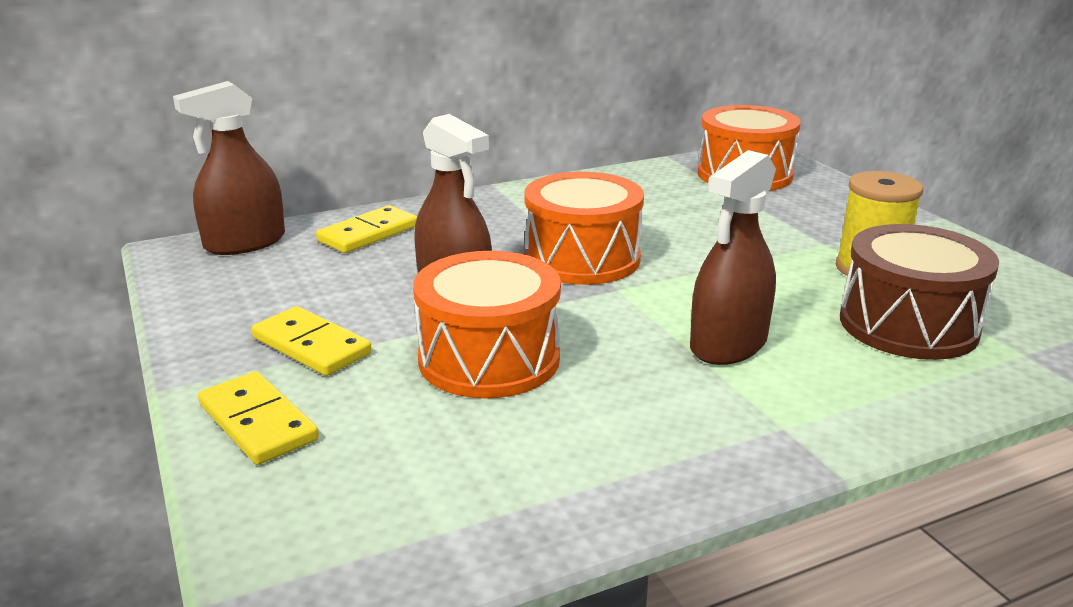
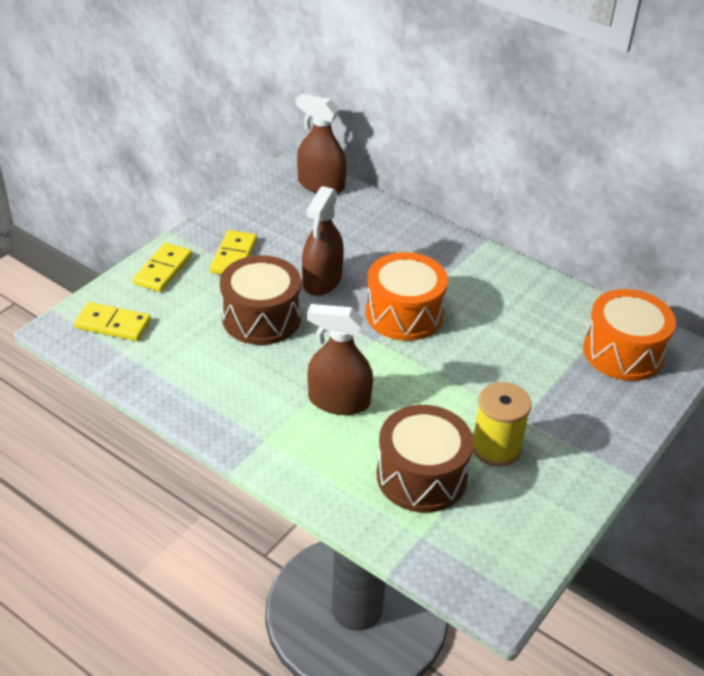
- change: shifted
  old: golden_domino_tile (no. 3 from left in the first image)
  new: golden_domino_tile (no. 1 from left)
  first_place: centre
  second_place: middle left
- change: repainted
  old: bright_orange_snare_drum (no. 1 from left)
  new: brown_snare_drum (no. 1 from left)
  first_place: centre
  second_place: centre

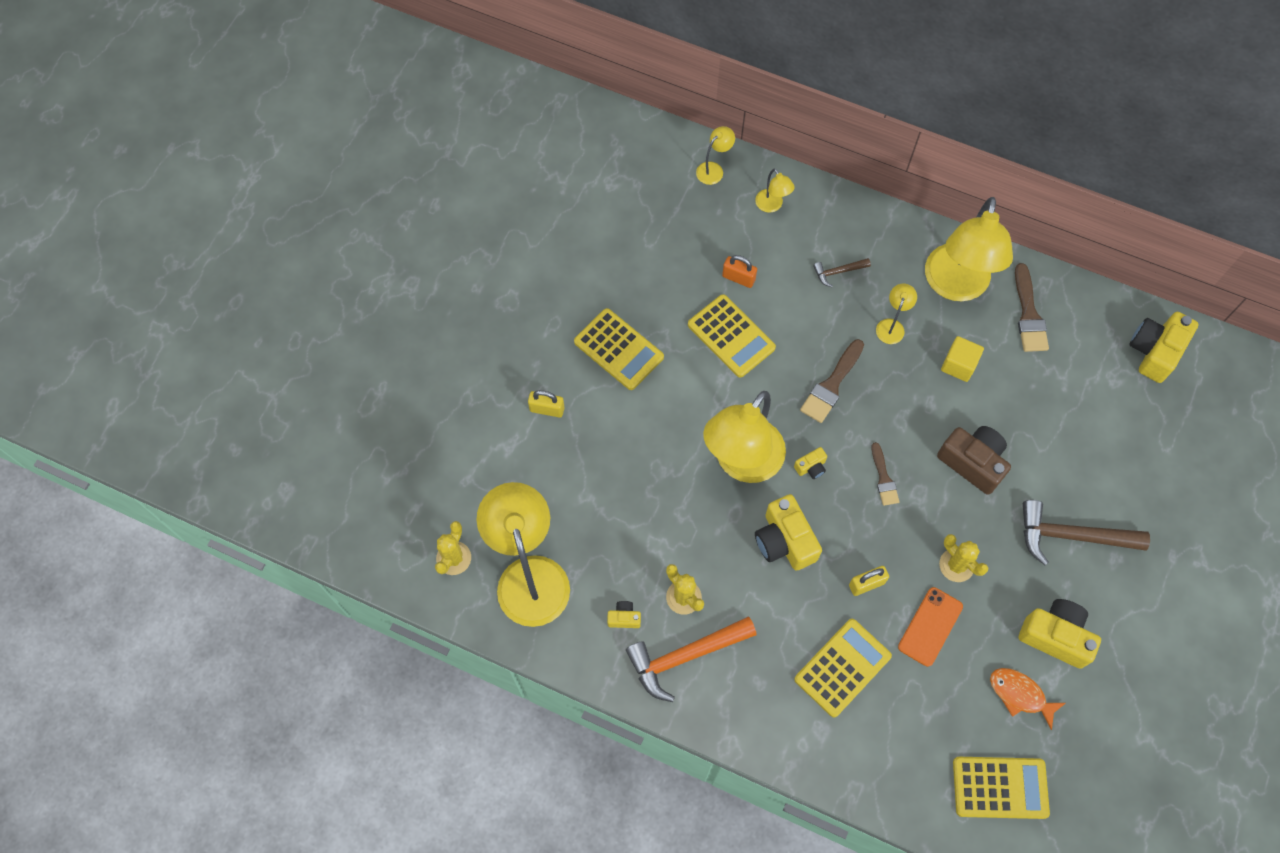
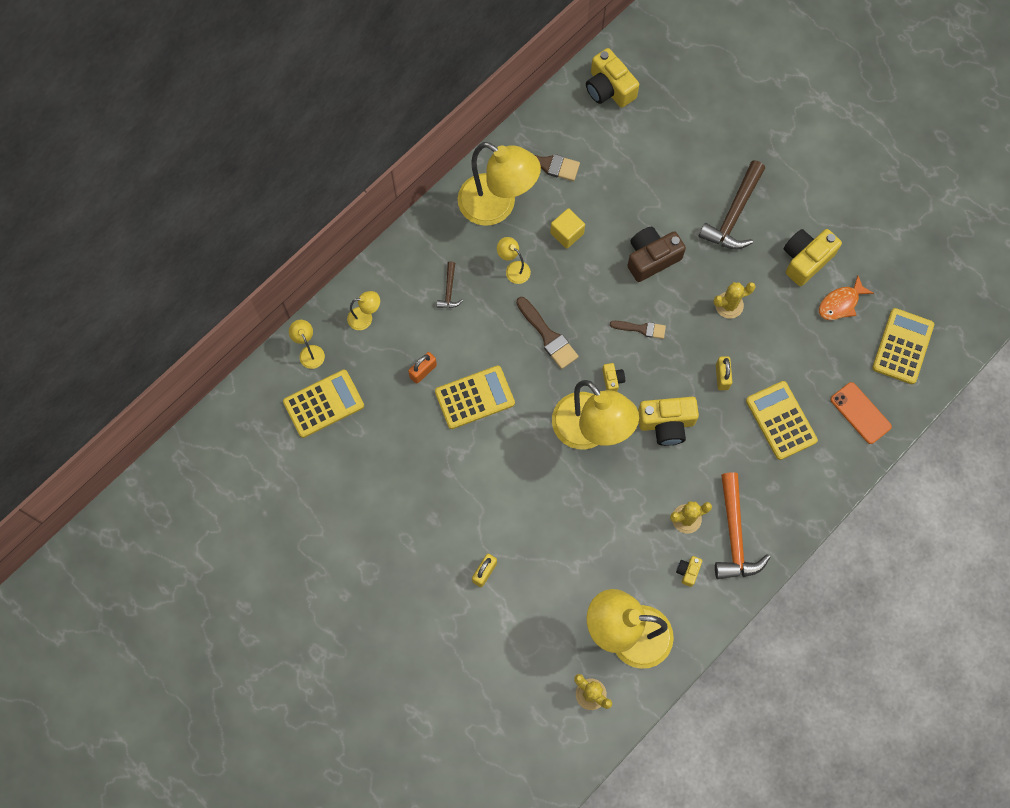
- change: shifted
  old: golden_pocket_calculator (no. 1 from left)
  first_place: centre
  second_place: middle left
- change: shifted
  old: bright_orange_phone
  first_place: bottom right
  second_place: middle right

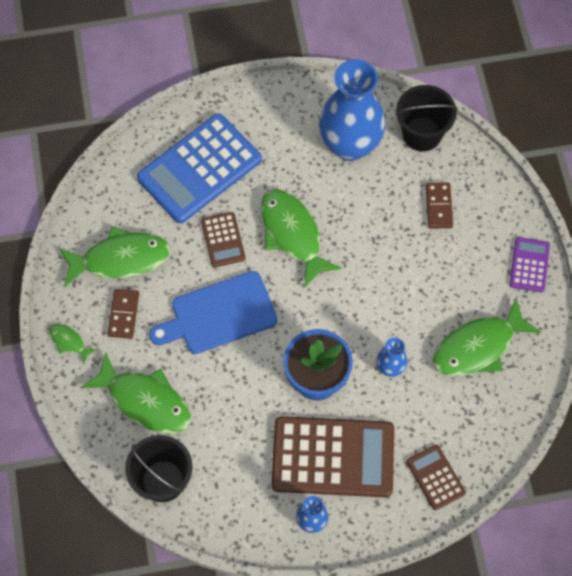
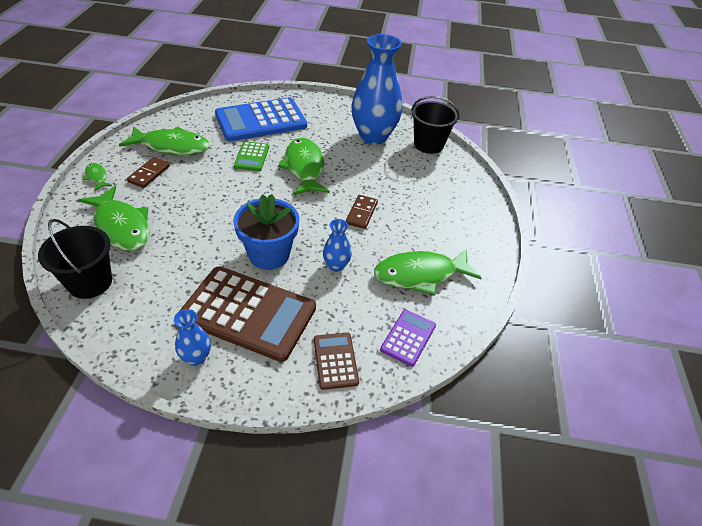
- change: gone
  old: royal_blue_bread_board
  first_place: centre
- change: shifted
  old: brown_domino_tile (no. 2 from left)
  first_place: middle right
  second_place: centre
- change: shifted
  old: violet_pocket_calculator
  first_place: middle right
  second_place: centre
- change: repainted
  old: brown_pocket_calculator (no. 1 from left)
  new: green_pocket_calculator
  first_place: centre
  second_place: top centre

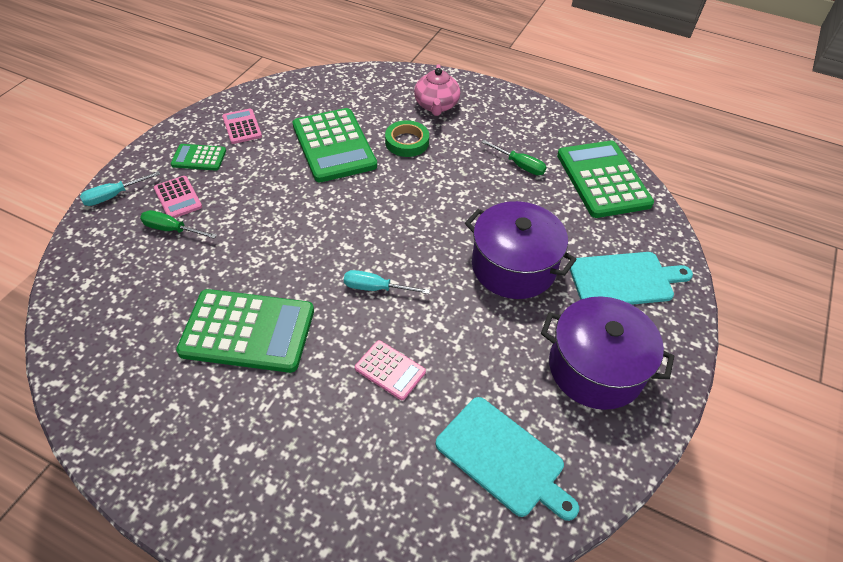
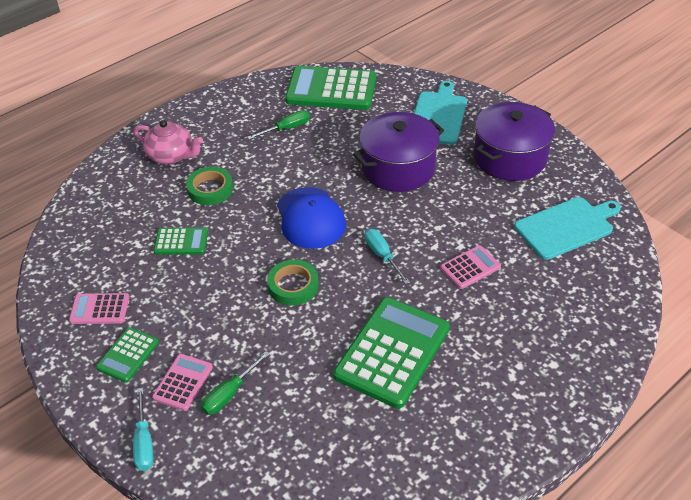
- change: new
  new: green_sticky_tape (no. 2 from left)
  second_place: centre
- change: new
  new: royal_blue_peaked_cap
  second_place: centre
- change: rotated
  old: rosy_pocket_calculator (no. 1 from left in the first image)
  first_place: middle left
  second_place: bottom left
  degrees: -60
- change: rotated
  old: aqua_screwdriver (no. 2 from left)
  first_place: centre
  second_place: centre
  degrees: 120
- change: scaled
  old: green_pocket_calculator (no. 3 from left in the first image)
  first_place: top centre
  second_place: middle left
  factor: 0.5

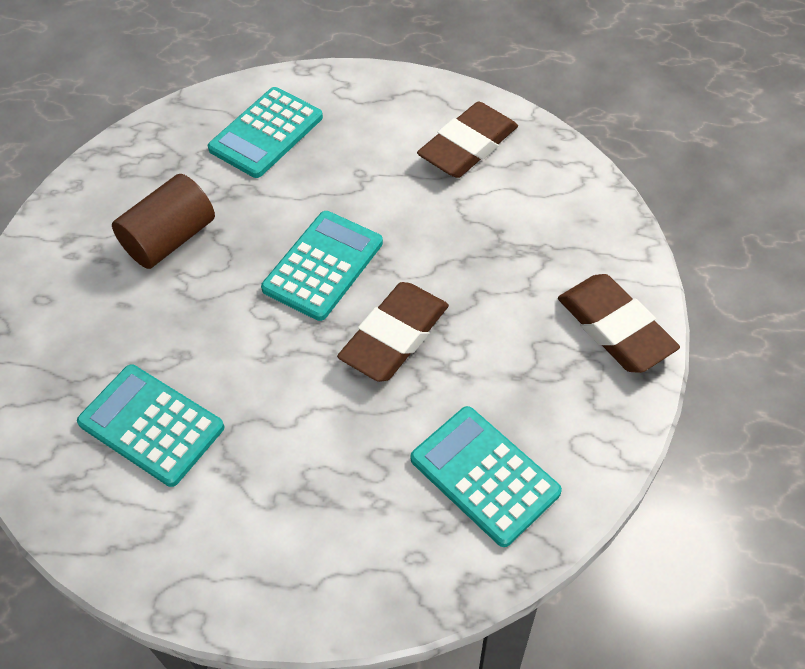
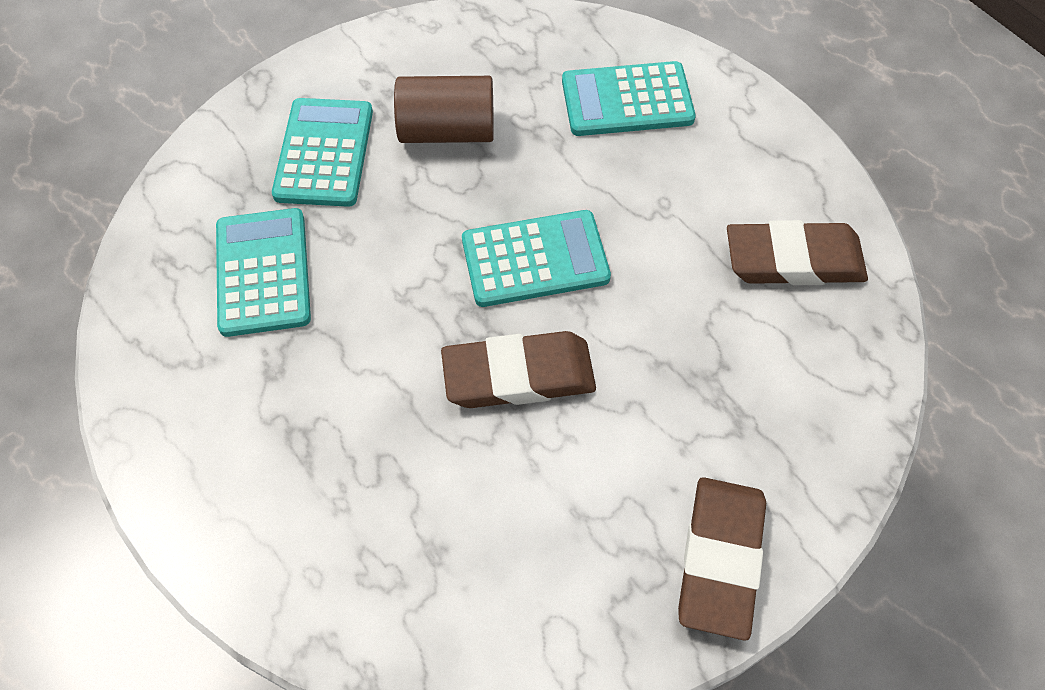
- change: shifted
  old: aqua_pocket_calculator (no. 4 from left in the first image)
  new: aqua_pocket_calculator (no. 2 from left)
  first_place: bottom centre
  second_place: top left

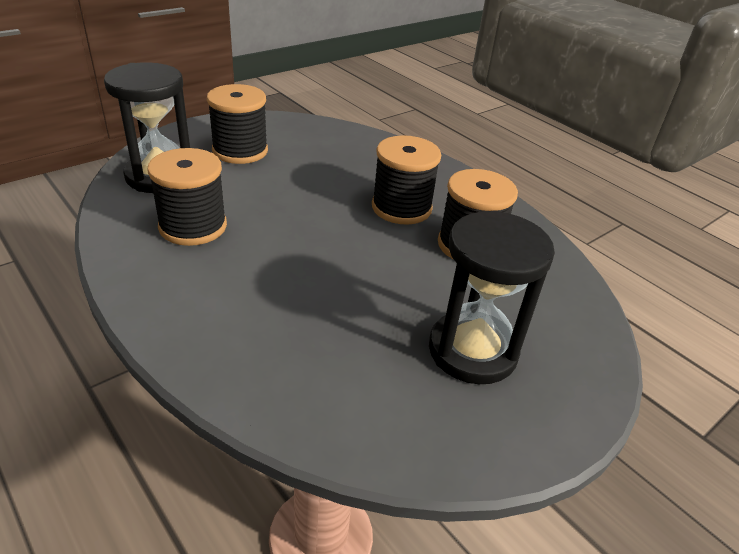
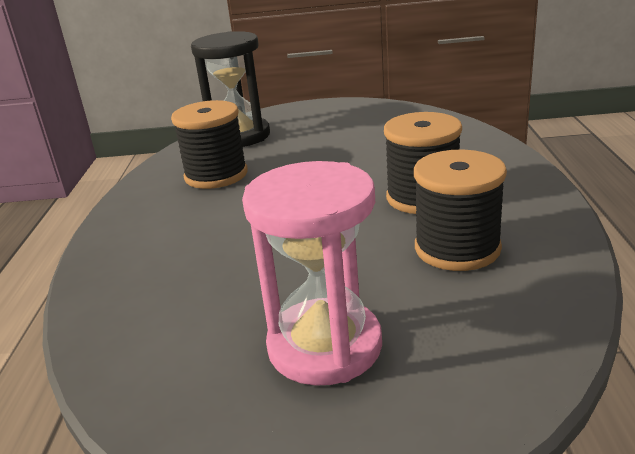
- change: gone
  old: ebony_bobbin (no. 2 from left)
  first_place: top left
- change: repainted
  old: ebony_hourglass (no. 2 from left)
  new: rosy_hourglass
  first_place: centre
  second_place: centre

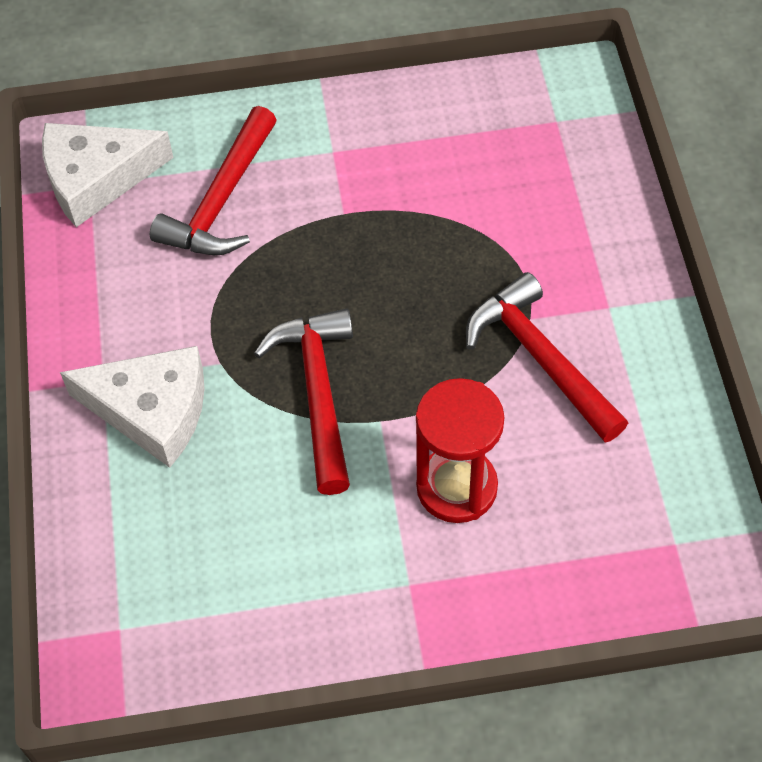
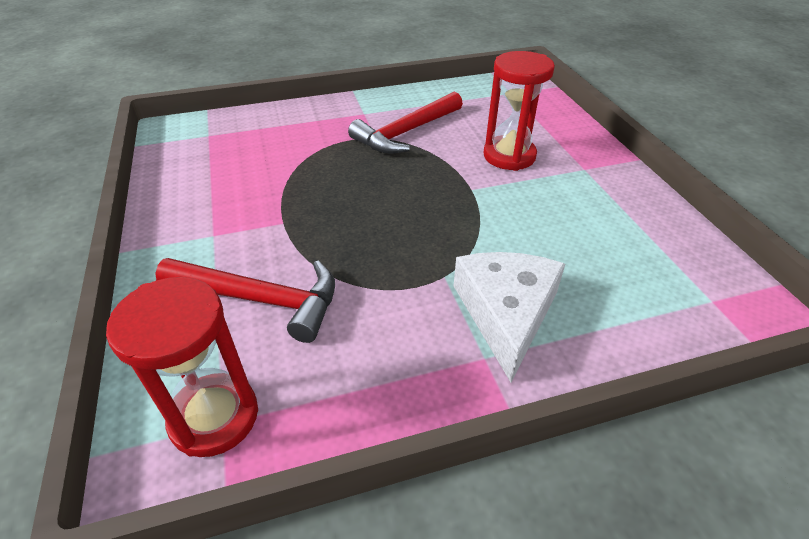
- change: gone
  old: scarlet_carpenter's_hammer (no. 2 from left)
  first_place: centre
- change: swapped
  old: white_cheese (no. 1 from left)
  new: scarlet_hourglass (no. 1 from left)
  first_place: top left
  second_place: bottom left

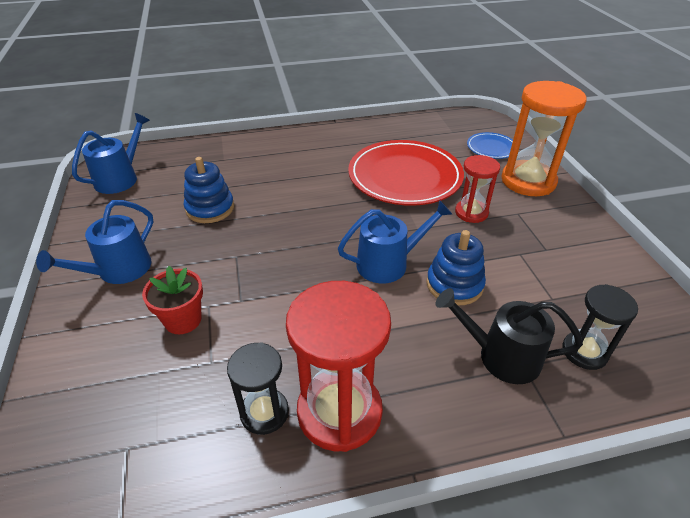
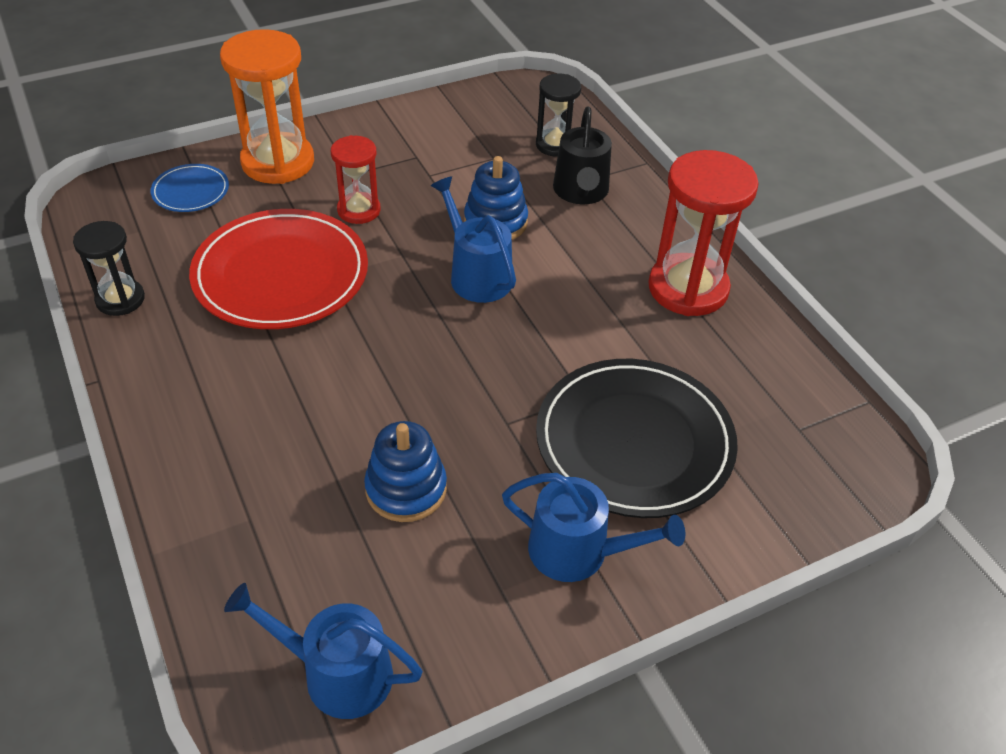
- change: shifted
  old: ebony_hourglass (no. 1 from left)
  first_place: bottom centre
  second_place: middle left
- change: swapped
  old: scarlet_plant_pot
  new: ebony_plate
  first_place: middle left
  second_place: centre

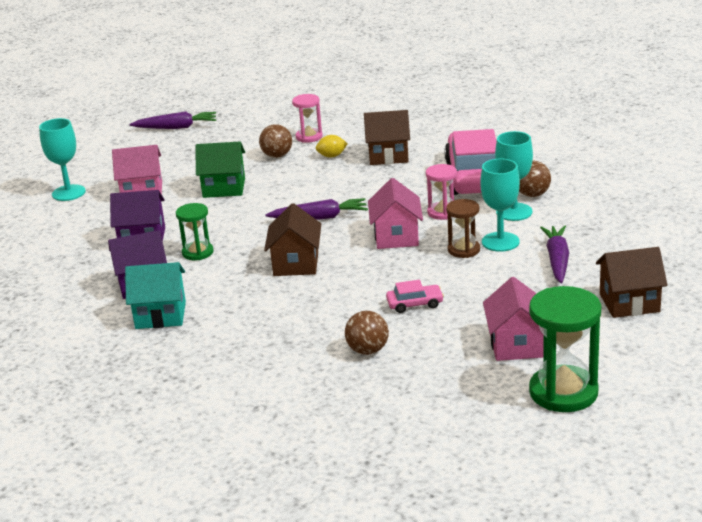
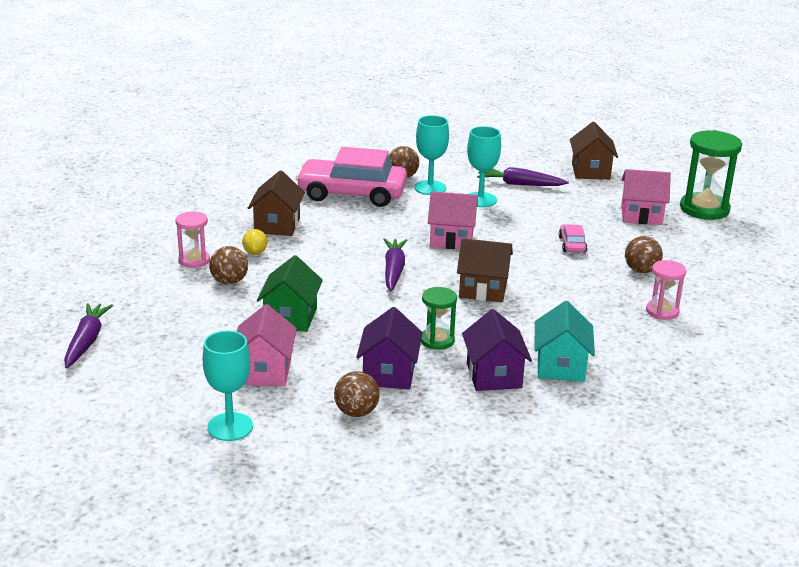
- change: gone
  old: brown_hourglass
  first_place: centre
- change: new
  new: brown_sphere (no. 2 from left)
  second_place: bottom centre
- change: shifted
  old: rosy_hourglass (no. 2 from left)
  first_place: centre
  second_place: middle right

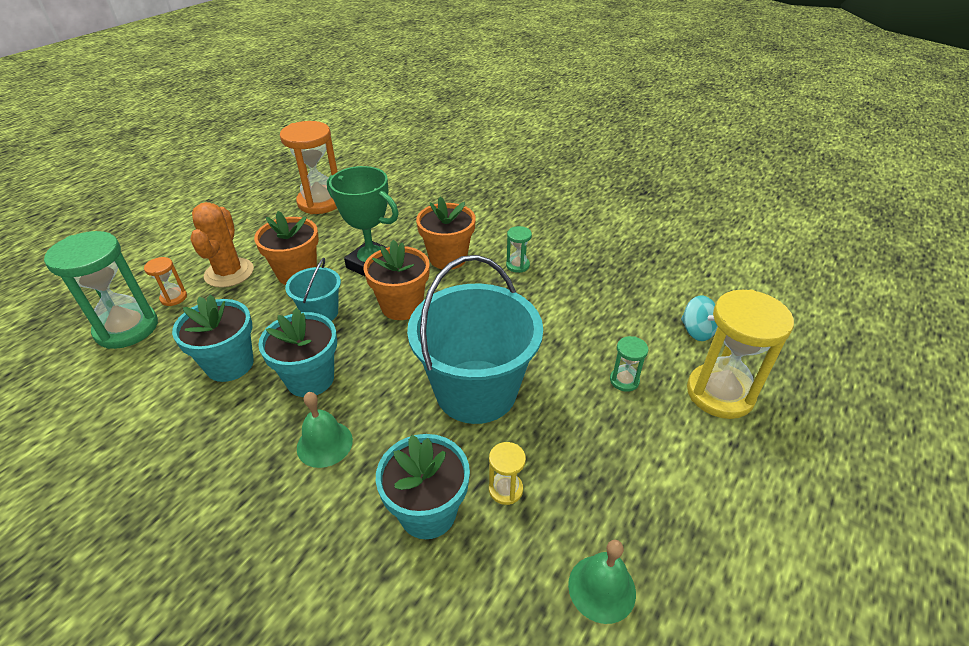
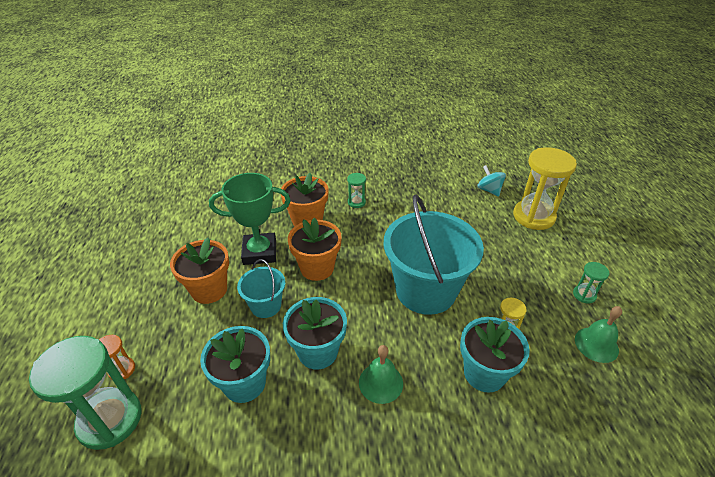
- change: gone
  old: bright_orange_saguaro_cactus
  first_place: middle left
- change: gone
  old: bright_orange_hourglass (no. 2 from left)
  first_place: top left
- change: shifted
  old: green_hourglass (no. 3 from left)
  first_place: centre
  second_place: middle right
- change: rotated
  old: aqua_toy_top
  first_place: middle right
  second_place: middle right
  degrees: -135

